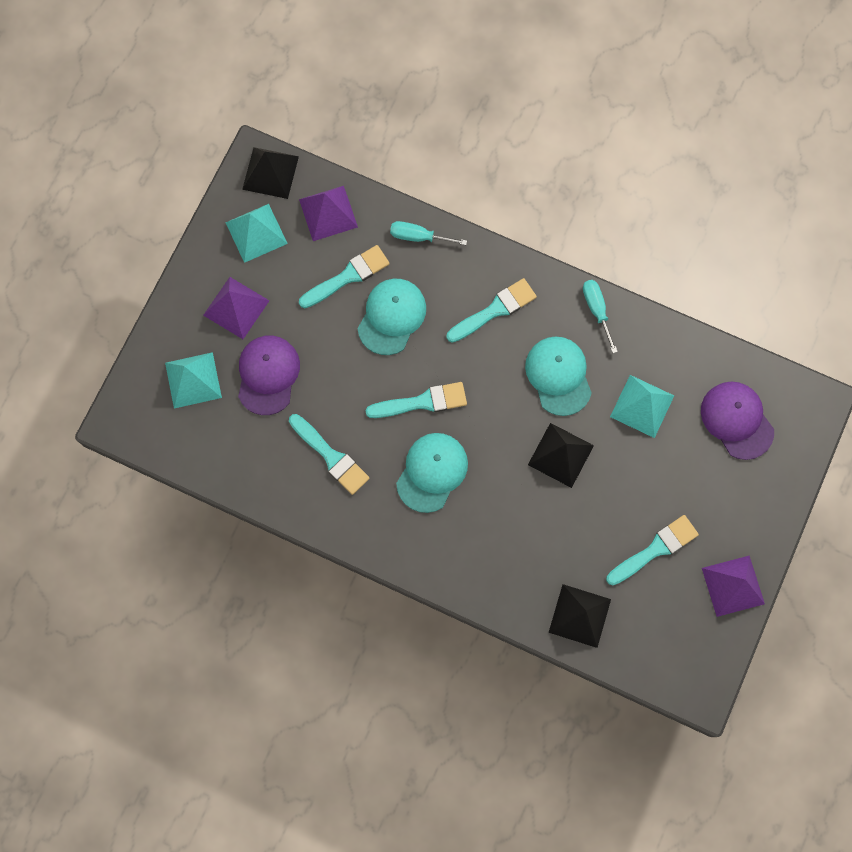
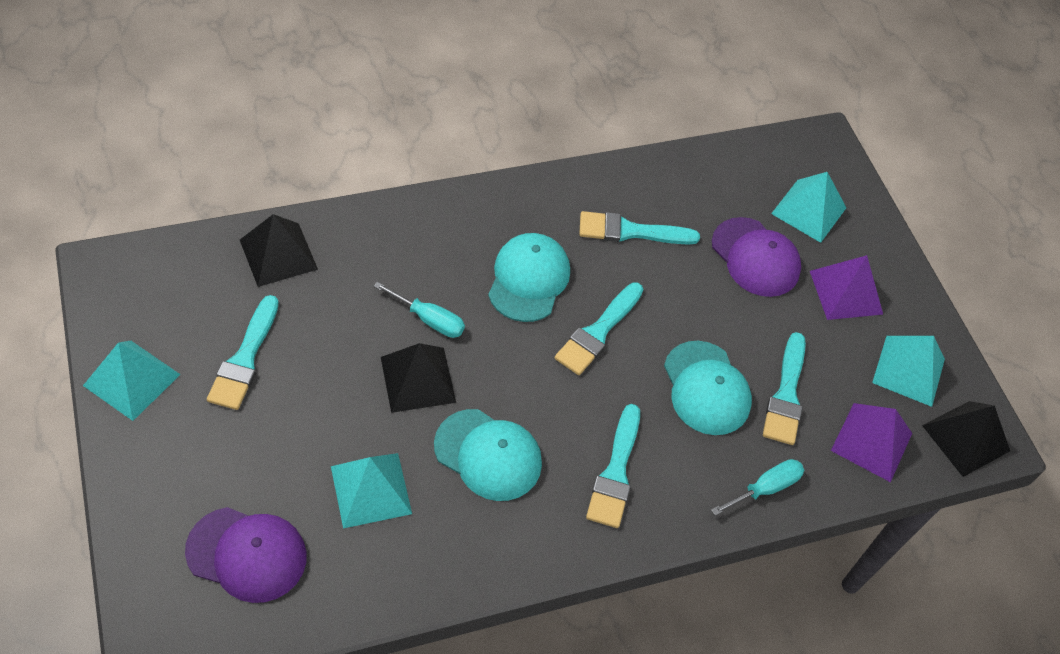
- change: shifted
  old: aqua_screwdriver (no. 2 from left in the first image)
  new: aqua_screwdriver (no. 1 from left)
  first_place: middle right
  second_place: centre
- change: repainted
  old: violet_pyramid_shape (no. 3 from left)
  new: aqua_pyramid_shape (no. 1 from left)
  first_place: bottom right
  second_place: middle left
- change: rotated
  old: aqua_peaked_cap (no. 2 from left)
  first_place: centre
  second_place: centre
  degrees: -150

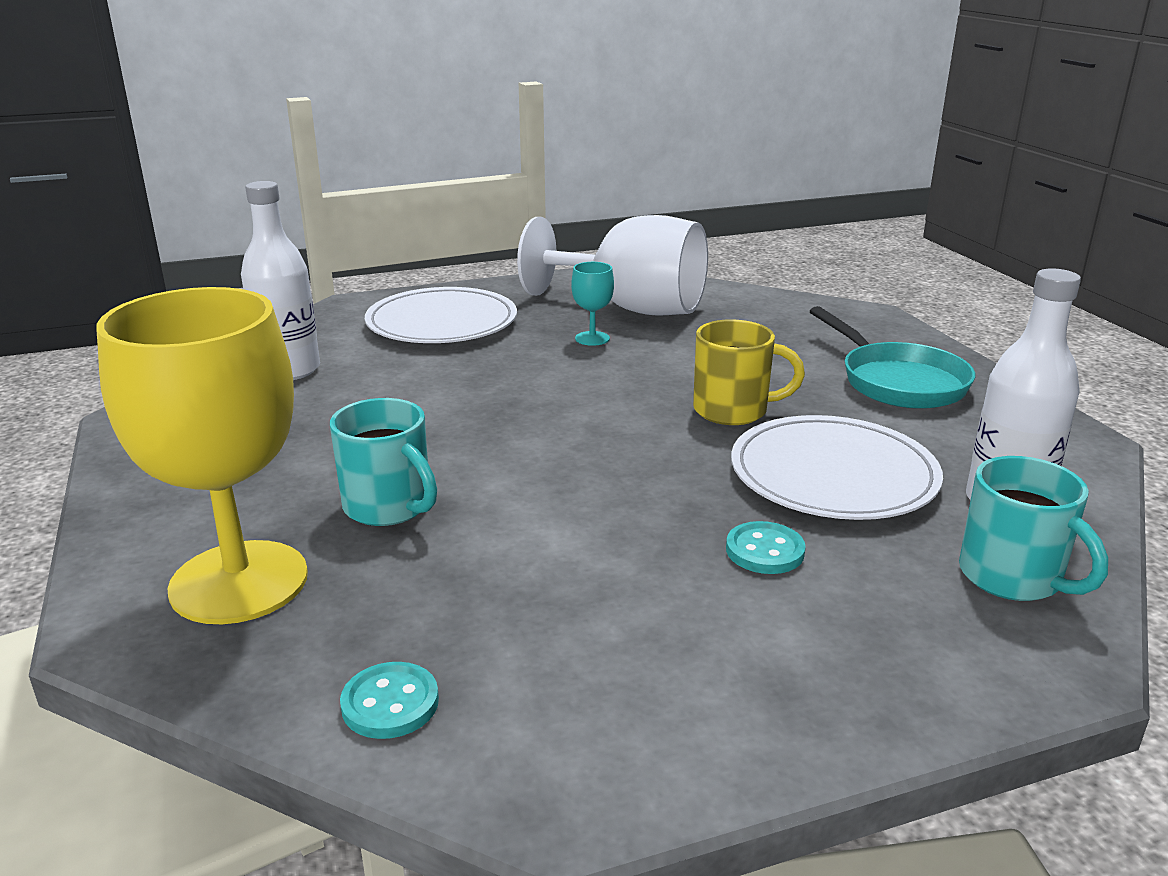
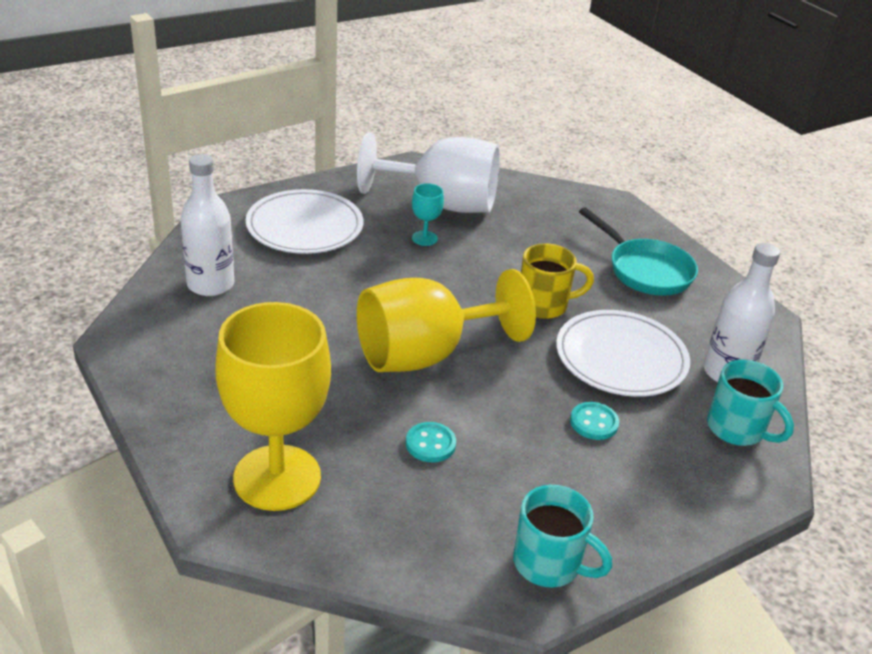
- change: new
  new: golden_wine_glass (no. 2 from left)
  second_place: centre
- change: shifted
  old: aqua_coffee_mug (no. 1 from left)
  first_place: middle left
  second_place: bottom centre
- change: shifted
  old: aqua_shirt_button (no. 1 from left)
  first_place: bottom left
  second_place: bottom centre

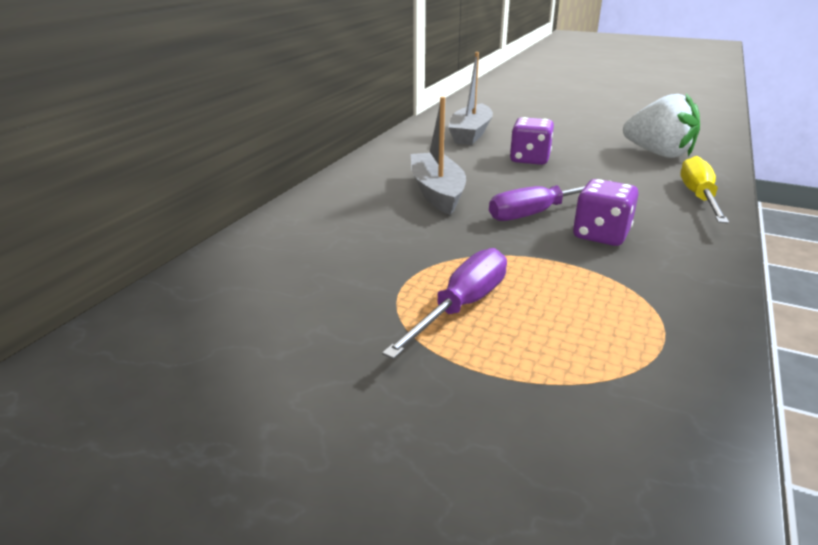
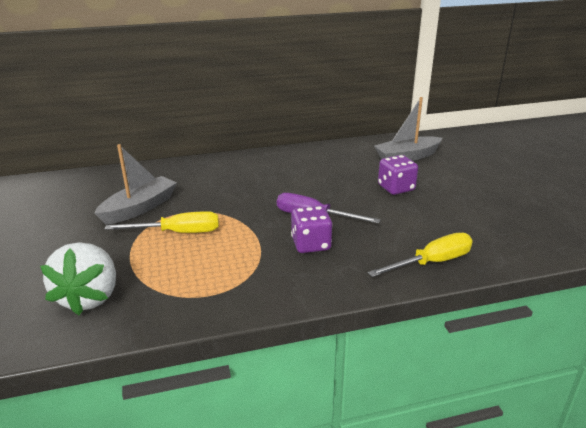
- change: shifted
  old: gray_sailboat (no. 1 from left)
  first_place: top centre
  second_place: middle left
- change: shifted
  old: white_toy_strawberry
  first_place: top right
  second_place: middle left
- change: repainted
  old: violet_screwdriver (no. 1 from left)
  new: golden_screwdriver (no. 1 from left)
  first_place: centre
  second_place: middle left

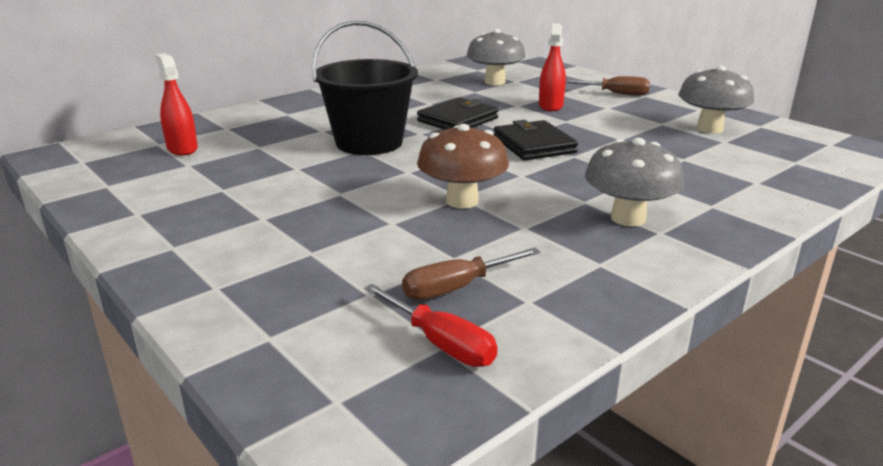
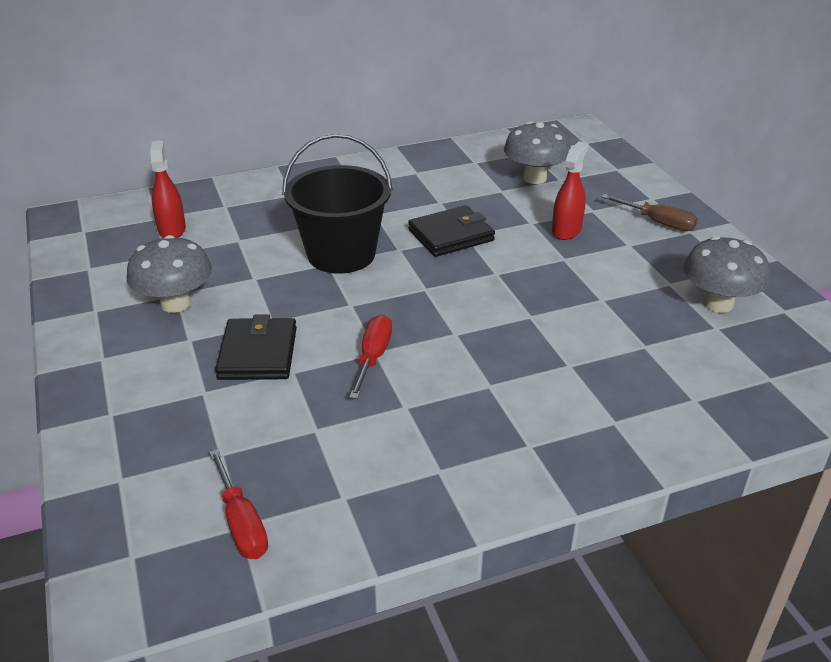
- change: gone
  old: brown_screwdriver (no. 1 from left)
  first_place: centre
- change: shifted
  old: ebony_wallet (no. 2 from left in the first image)
  new: ebony_wallet (no. 1 from left)
  first_place: top centre
  second_place: middle left
- change: shifted
  old: gray_mushroom (no. 2 from left in the first image)
  new: gray_mushroom (no. 1 from left)
  first_place: middle right
  second_place: middle left
- change: swapped
  old: brown_mushroom
  new: scarlet_screwdriver (no. 2 from left)
  first_place: centre
  second_place: centre

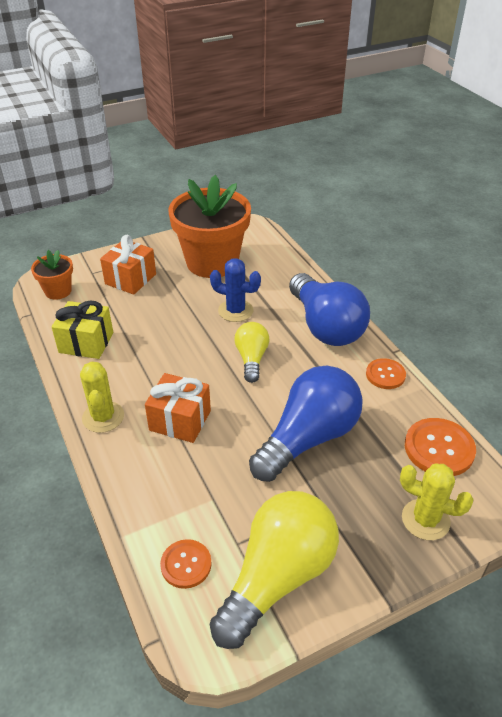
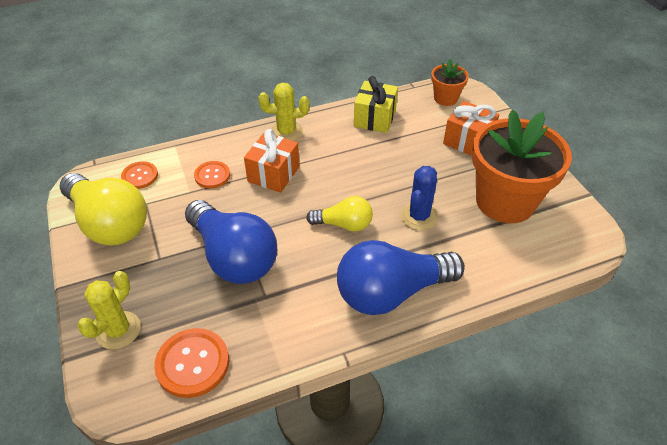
- change: shifted
  old: bright_orange_shirt_button (no. 2 from left in the first image)
  new: bright_orange_shirt_button (no. 3 from left)
  first_place: middle right
  second_place: middle left

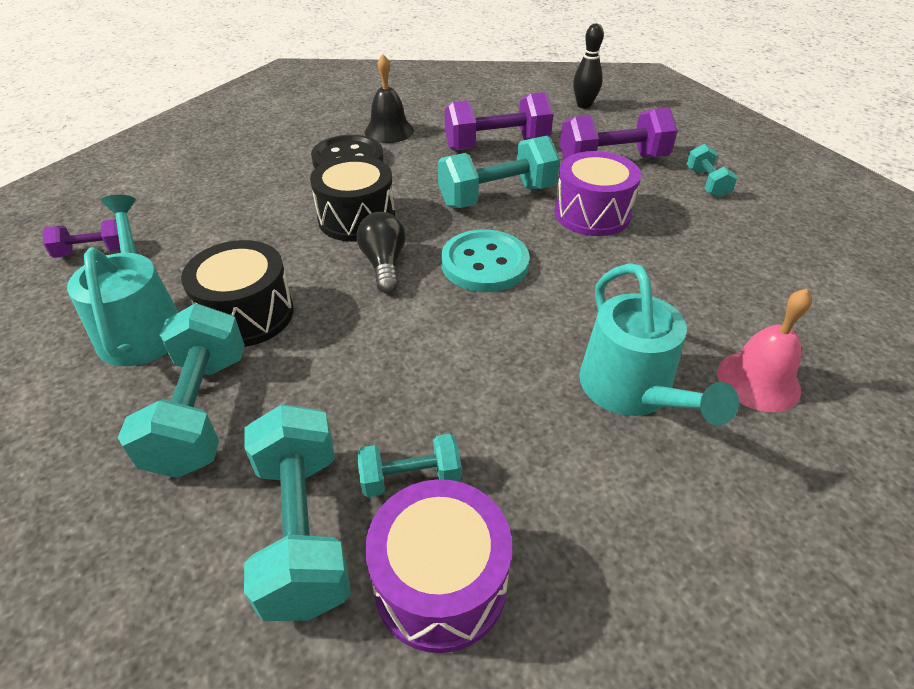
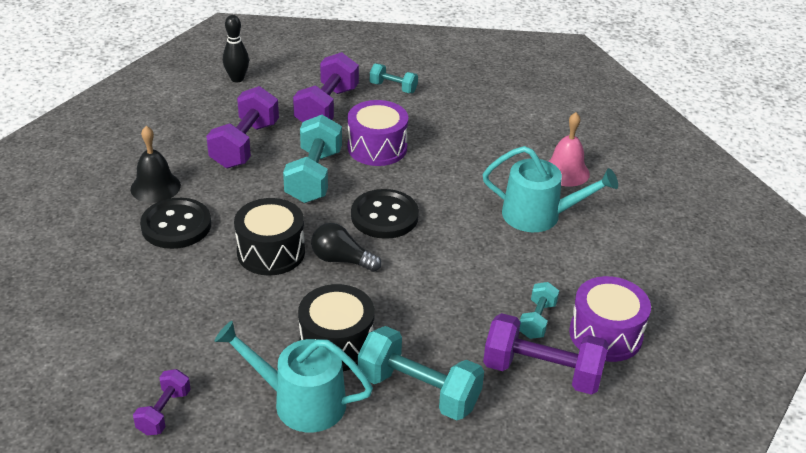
- change: repainted
  old: aqua_hand_weight (no. 2 from left)
  new: violet_hand_weight (no. 4 from left)
  first_place: bottom left
  second_place: bottom right
- change: repainted
  old: aqua_shirt_button
  new: ebony_shirt_button (no. 2 from left)
  first_place: centre
  second_place: centre

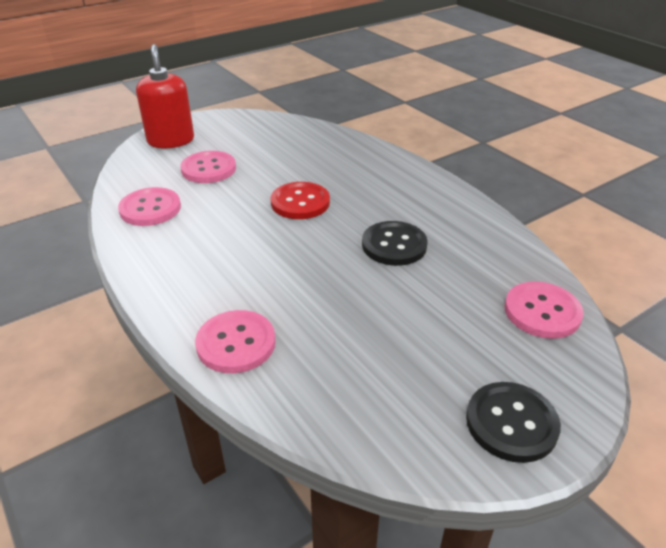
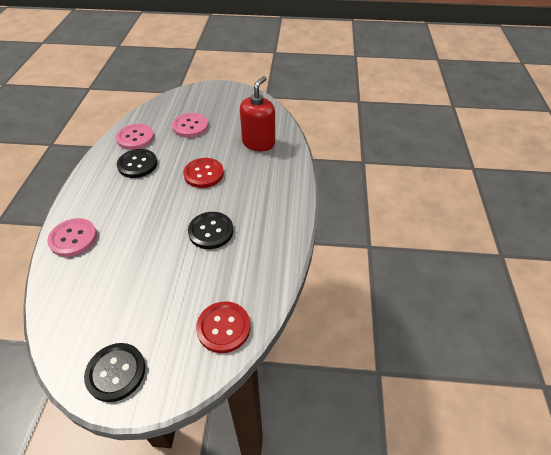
- change: new
  new: ebony_shirt_button (no. 2 from left)
  second_place: middle left
- change: shifted
  old: scarlet_soap_pump
  first_place: top left
  second_place: top centre
- change: repainted
  old: rosy_shirt_button (no. 4 from left)
  new: scarlet_shirt_button (no. 2 from left)
  first_place: middle right
  second_place: bottom centre

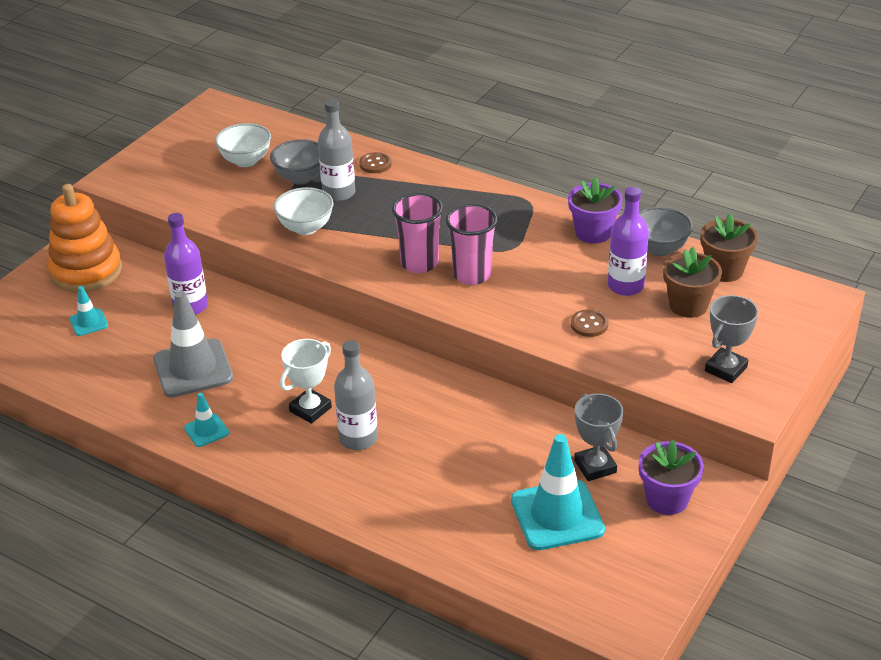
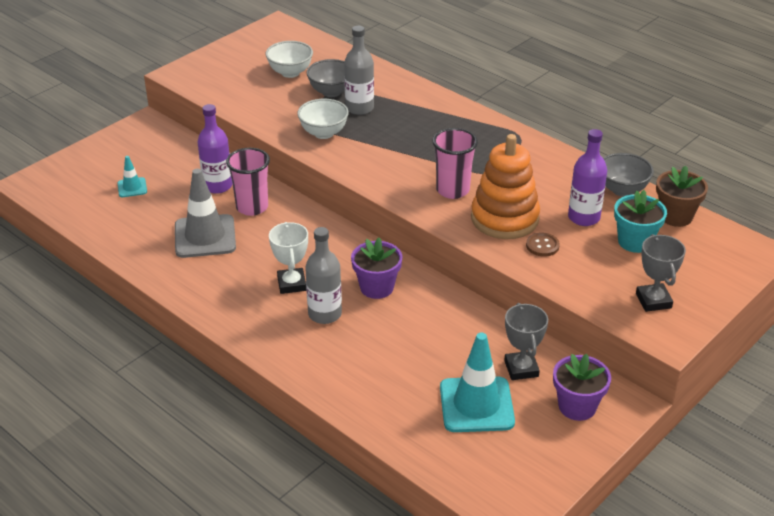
- change: gone
  old: aqua_road_cone (no. 2 from left)
  first_place: middle left
- change: gone
  old: brown_shirt_button (no. 1 from left)
  first_place: top centre
- change: shifted
  old: bright_orange_stacking_toy
  first_place: middle left
  second_place: centre
- change: shifted
  old: rosy_beaker (no. 1 from left)
  first_place: centre
  second_place: middle left
- change: shifted
  old: violet_plant_pot (no. 1 from left)
  first_place: top right
  second_place: centre
- change: repainted
  old: brown_plant_pot (no. 1 from left)
  new: aqua_plant_pot
  first_place: middle right
  second_place: middle right
- change: rotated
  old: white_prize_cup
  first_place: centre
  second_place: centre
  degrees: -60
- change: rotated
  old: gray_prize_cup (no. 2 from left)
  first_place: middle right
  second_place: middle right
  degrees: -60

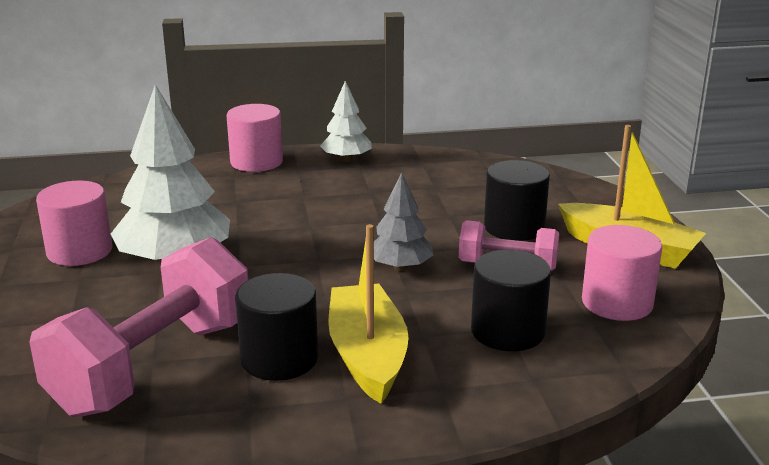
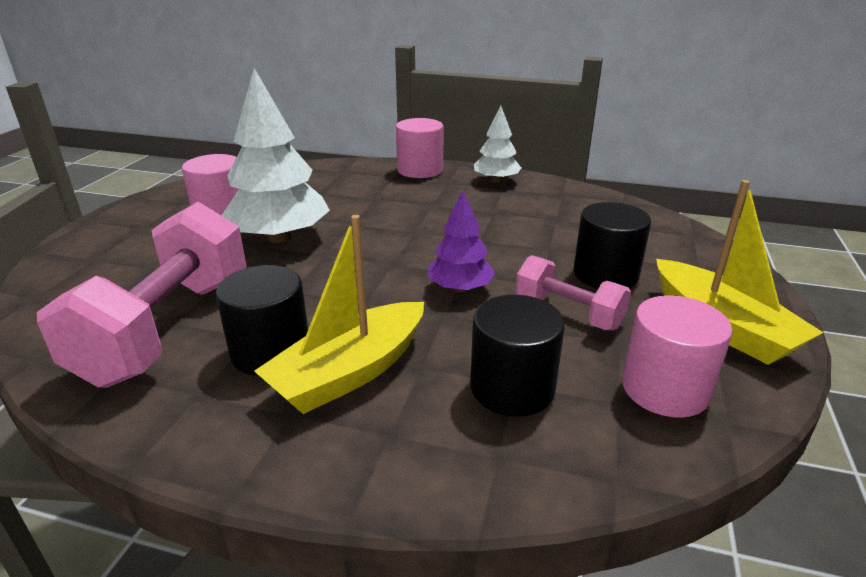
- change: repainted
  old: gray_toy_tree
  new: violet_toy_tree
  first_place: centre
  second_place: centre
- change: rotated
  old: rosy_hand_weight (no. 1 from left)
  first_place: bottom left
  second_place: middle left
  degrees: -45
- change: rotated
  old: golden_sailboat (no. 1 from left)
  first_place: bottom centre
  second_place: centre
  degrees: -150

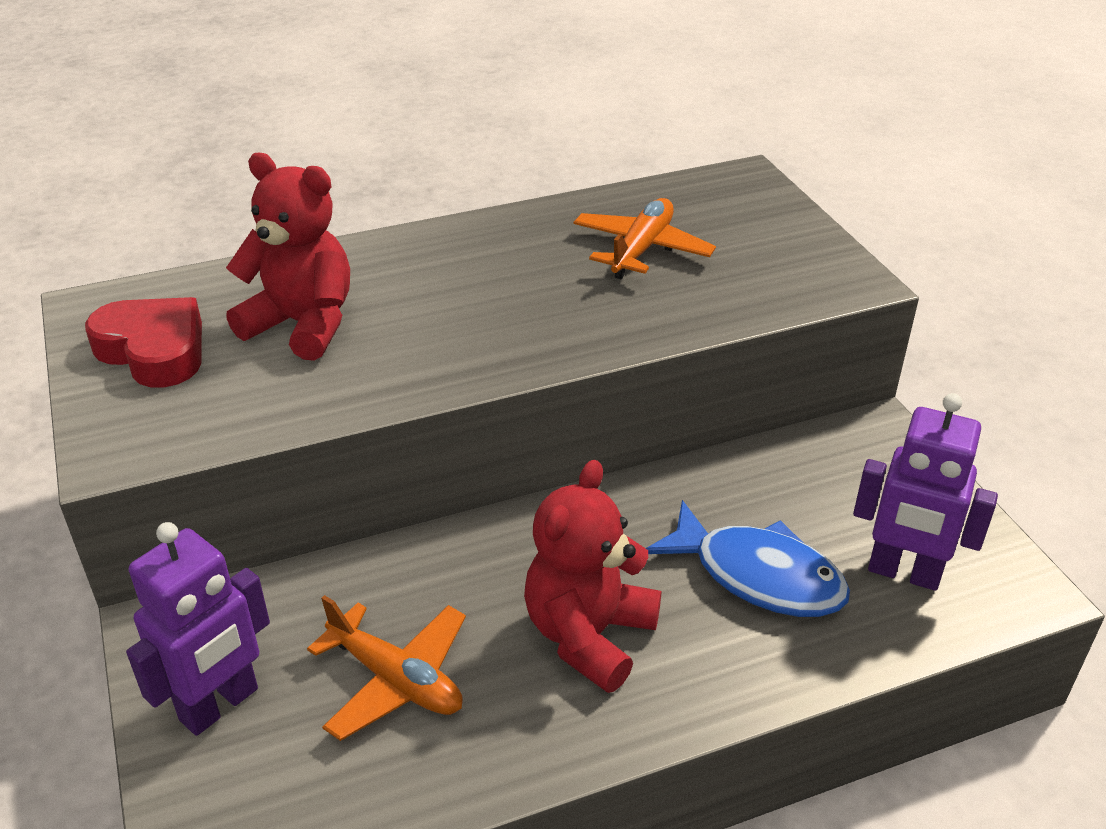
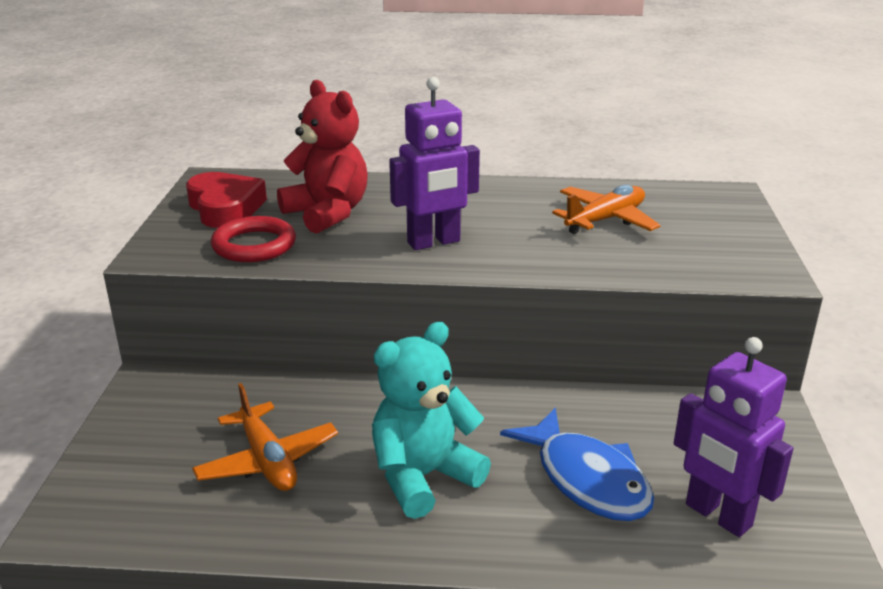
- change: new
  new: scarlet_hoop
  second_place: middle left
- change: shifted
  old: violet_toy_robot (no. 1 from left)
  first_place: bottom left
  second_place: top centre
- change: repainted
  old: scarlet_teddy (no. 2 from left)
  new: aqua_teddy
  first_place: bottom centre
  second_place: bottom centre

